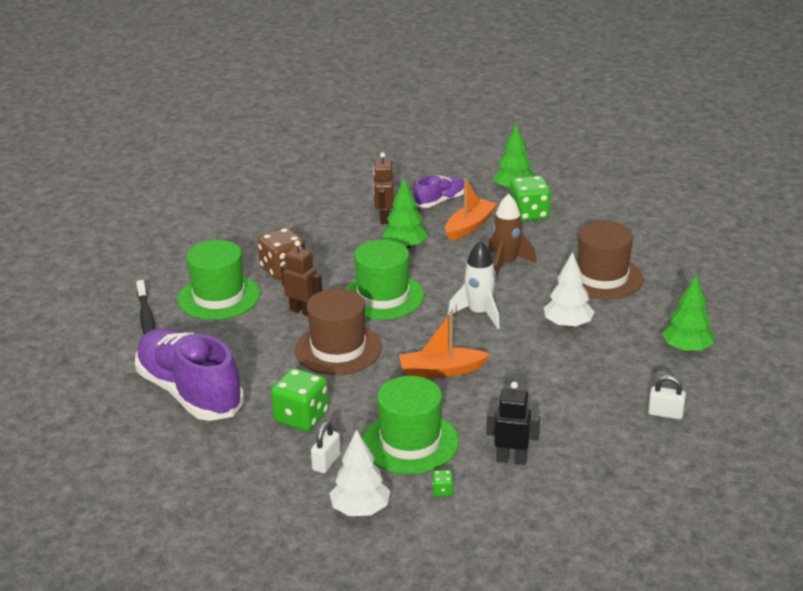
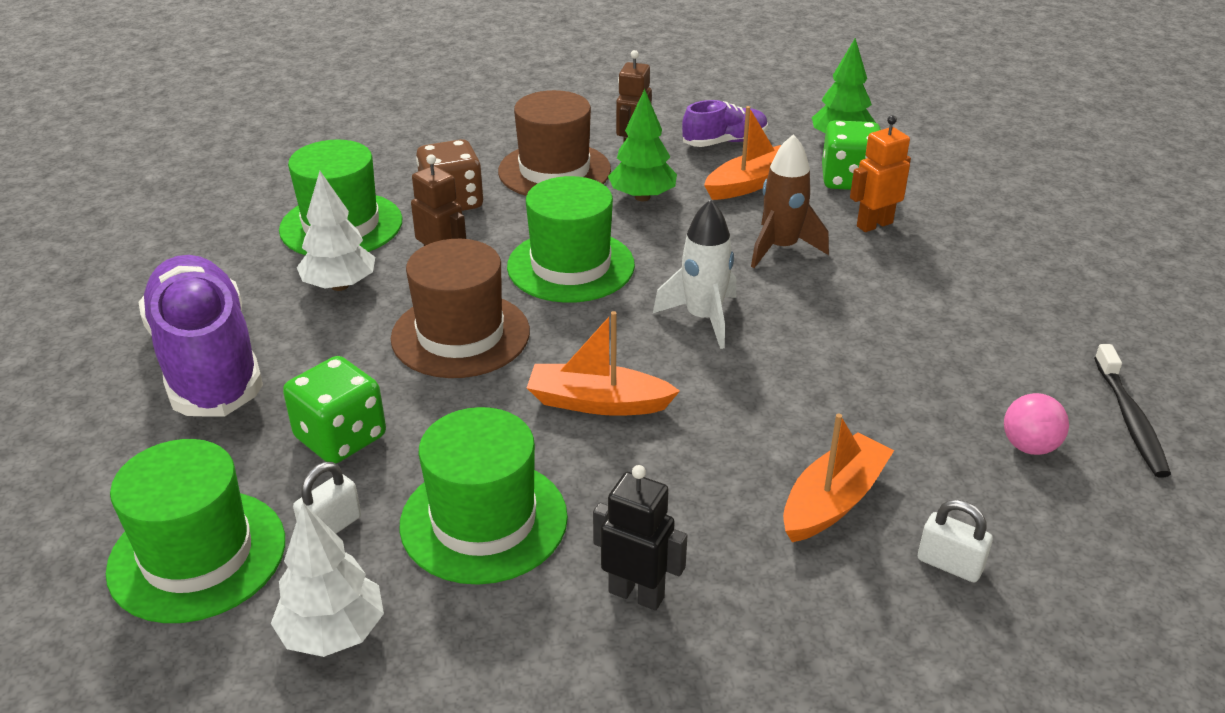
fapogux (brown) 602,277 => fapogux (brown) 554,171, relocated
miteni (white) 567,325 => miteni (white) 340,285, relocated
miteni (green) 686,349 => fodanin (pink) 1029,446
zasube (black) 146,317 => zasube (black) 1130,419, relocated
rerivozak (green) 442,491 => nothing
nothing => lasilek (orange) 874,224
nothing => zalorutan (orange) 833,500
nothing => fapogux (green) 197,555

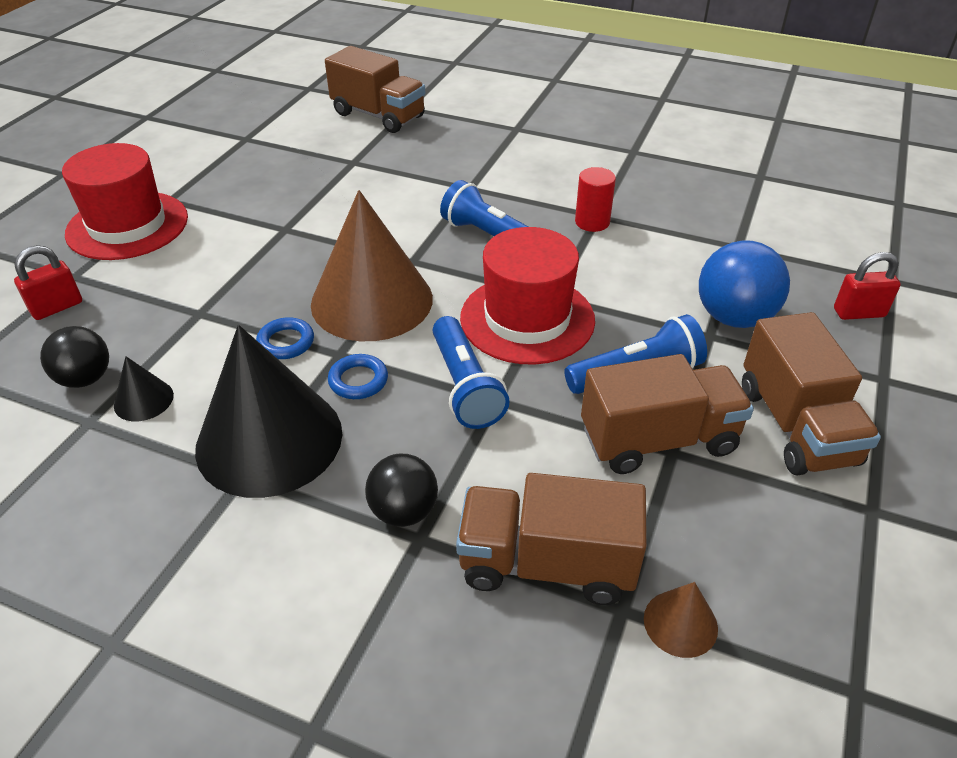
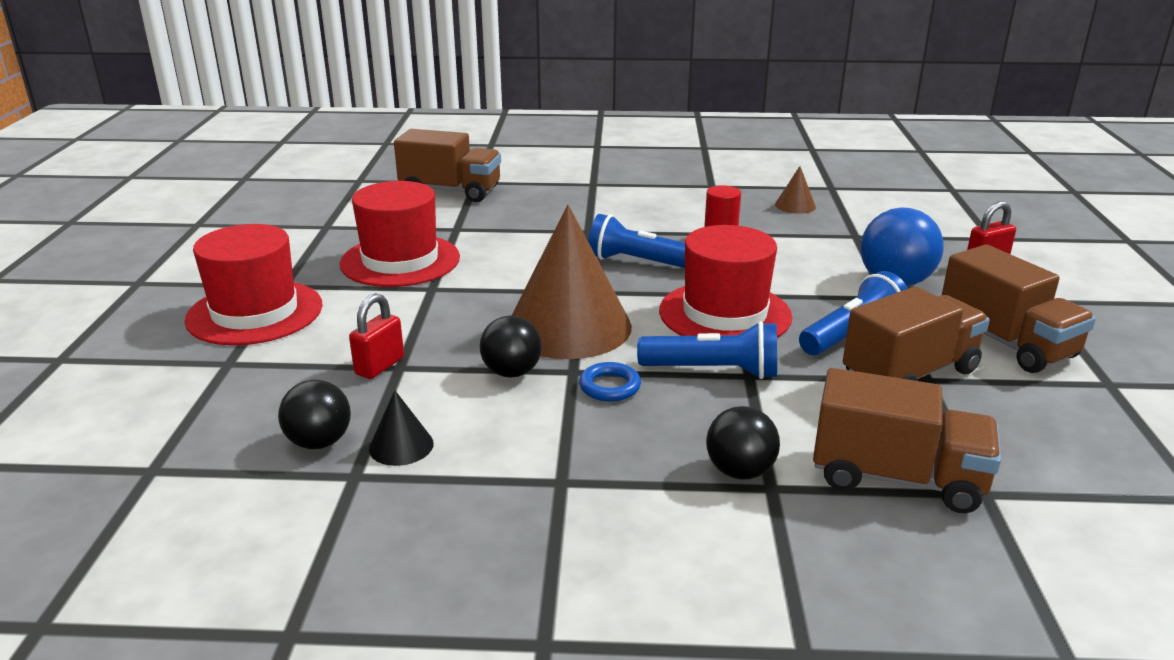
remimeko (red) 57,307 => remimeko (red) 379,366, relocated
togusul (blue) 465,386 => togusul (blue) 713,371, 45 degrees counterclockwise
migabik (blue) 286,342 => fodanin (black) 511,372
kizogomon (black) 269,439 => nothing
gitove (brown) 546,564 => gitove (brown) 897,478, 150 degrees counterclockwise
kizogomon (brown) 680,623 => kizogomon (brown) 795,205, relocated
nothing => fapogux (red) 400,261

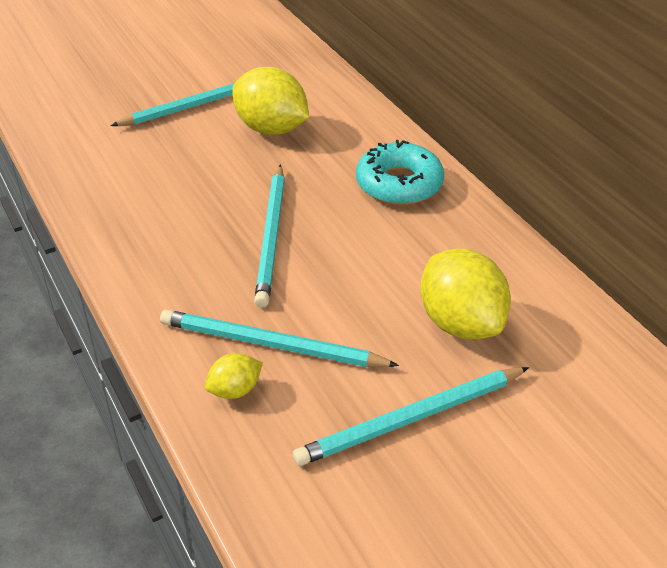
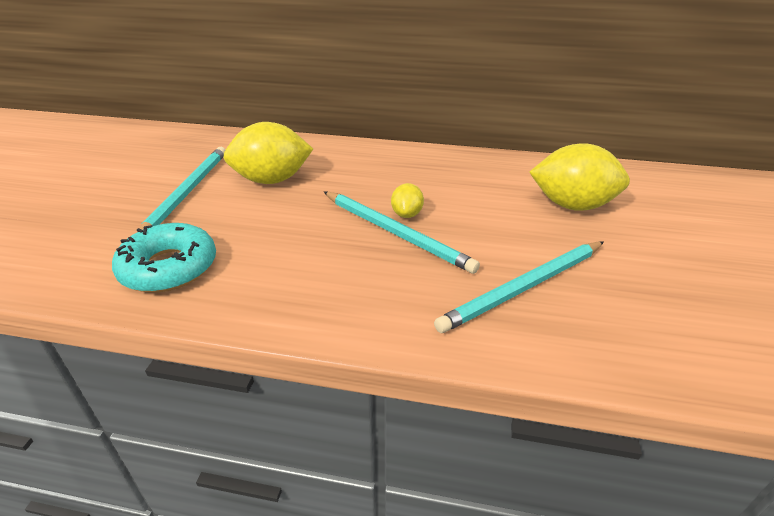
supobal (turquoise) 399,184 => supobal (turquoise) 169,267, relocated
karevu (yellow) 235,390 => karevu (yellow) 407,214, relocated
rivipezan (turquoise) 410,419 => nothing

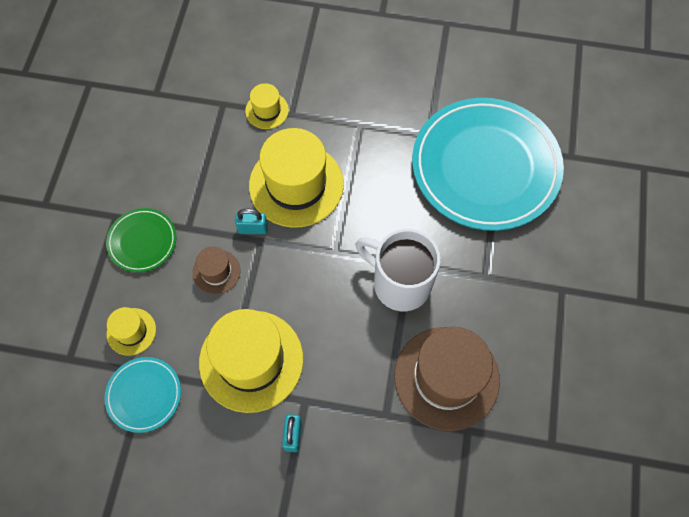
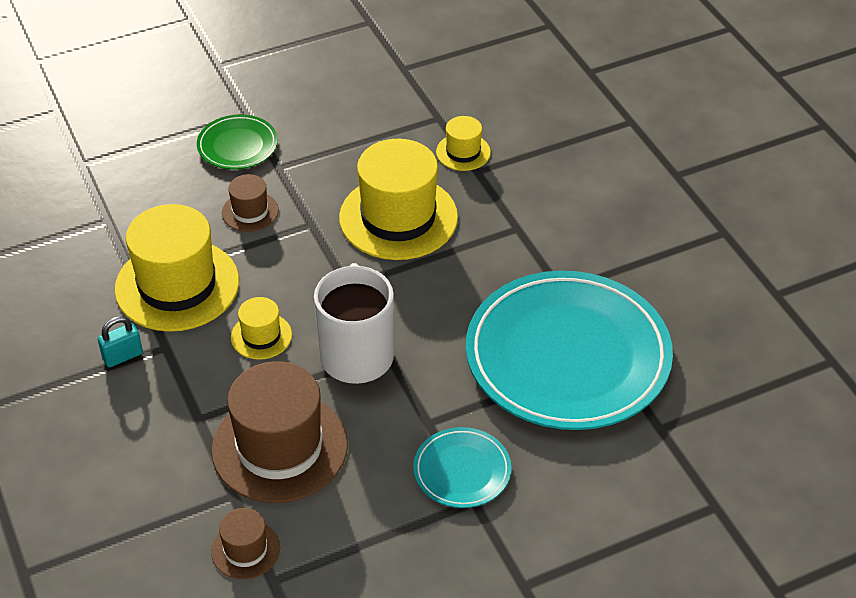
remimeko (turquoise) 253,228 => nothing
fapogux (yellow) 131,331 => fapogux (yellow) 261,336, relocated
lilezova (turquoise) 144,395 => lilezova (turquoise) 462,471, relocated
nothing => fapogux (brown) 245,550

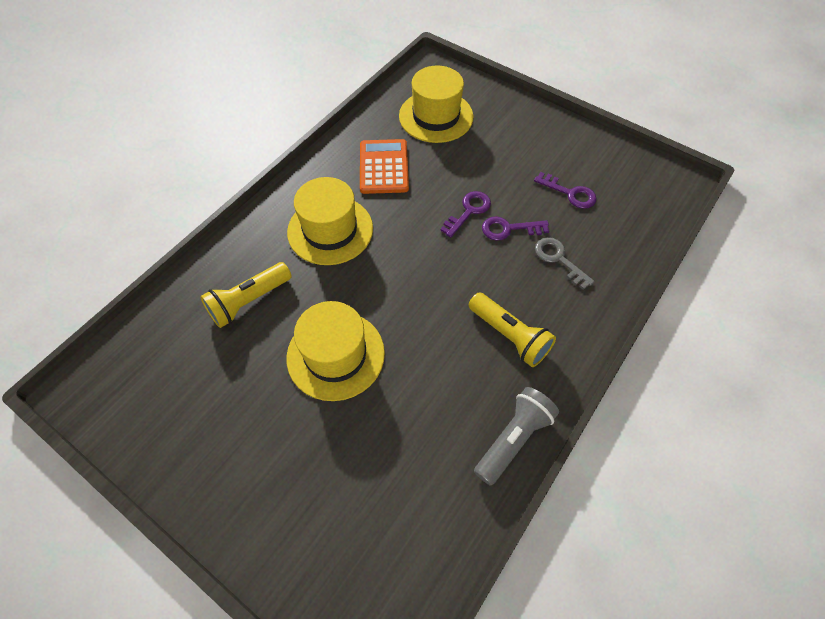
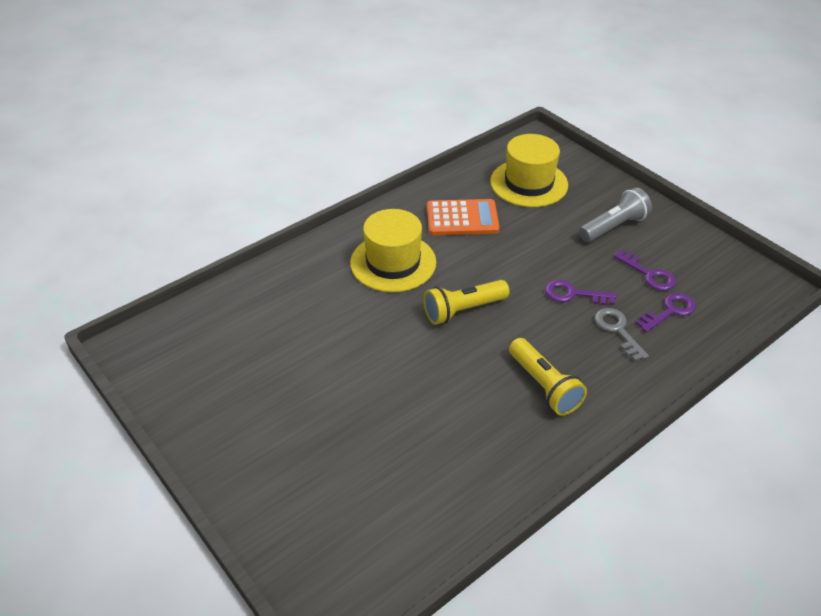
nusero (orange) 384,167 => nusero (orange) 462,218, 75 degrees clockwise
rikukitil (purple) 468,211 => rikukitil (purple) 669,311, relocated
togusul (yellow) 249,301 => togusul (yellow) 463,310, relocated
fapogux (yellow) 335,355 => nothing
togusul (grey) 513,439 => togusul (grey) 613,227, relocated

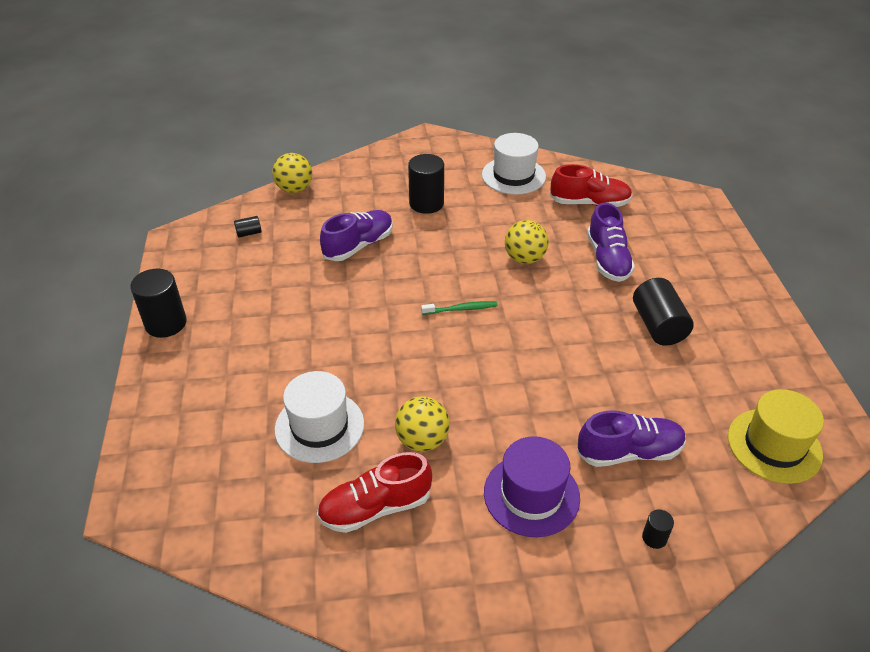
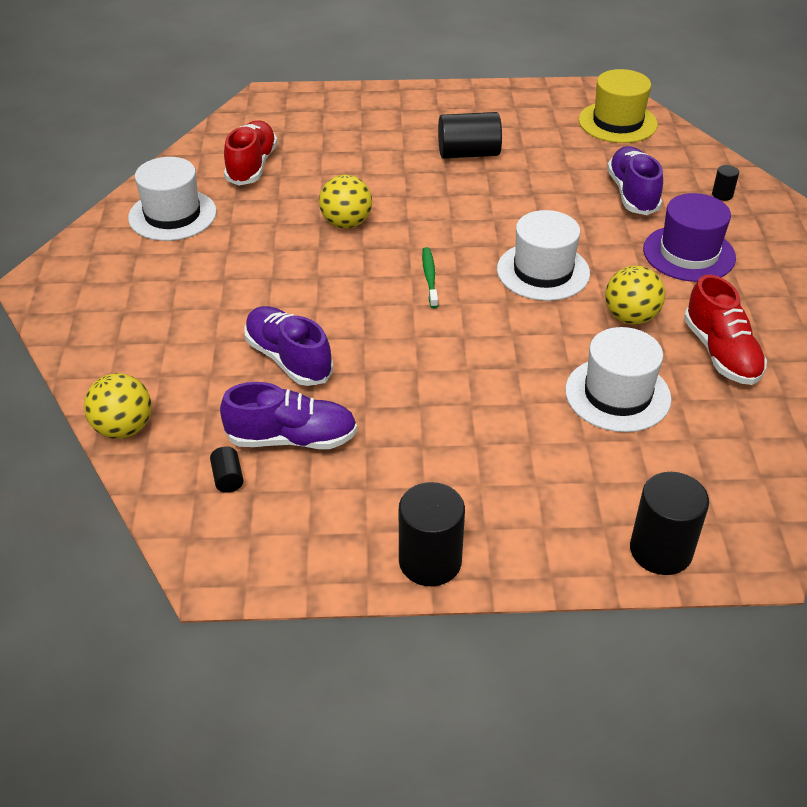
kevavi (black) 426,203 => kevavi (black) 660,550, relocated
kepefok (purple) 607,259 => kepefok (purple) 292,439, relocated
nothing => fapogux (white) 543,271

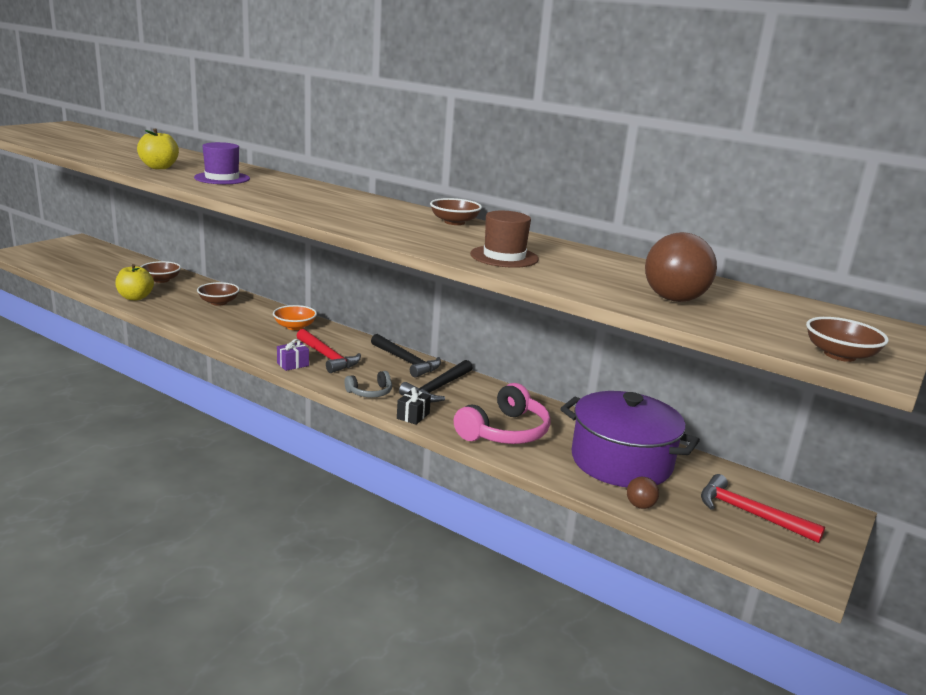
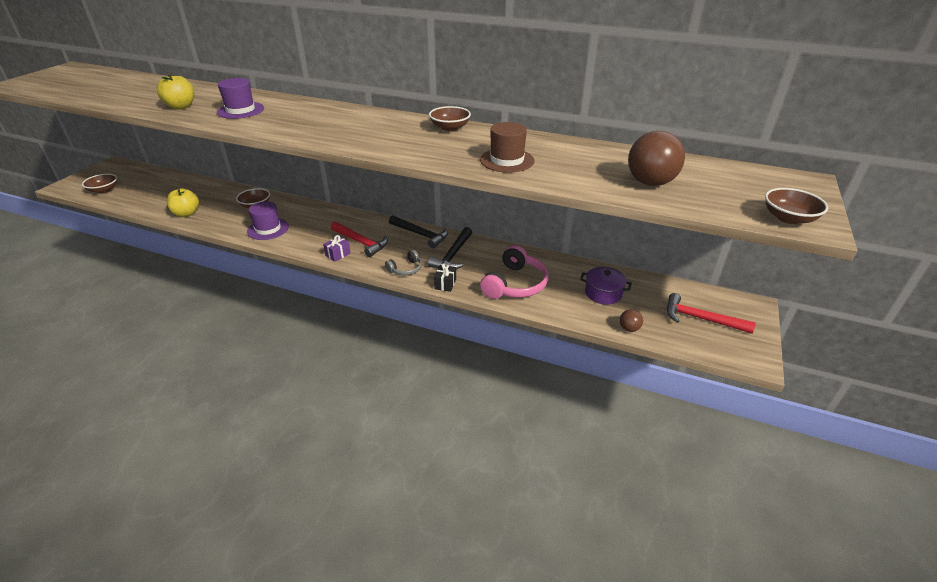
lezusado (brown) 161,280 => lezusado (brown) 104,190, relocated
lezusado (orange) 295,327 => nothing
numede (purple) 621,462 => numede (purple) 603,293, x0.51
nothing => fapogux (purple) 268,229

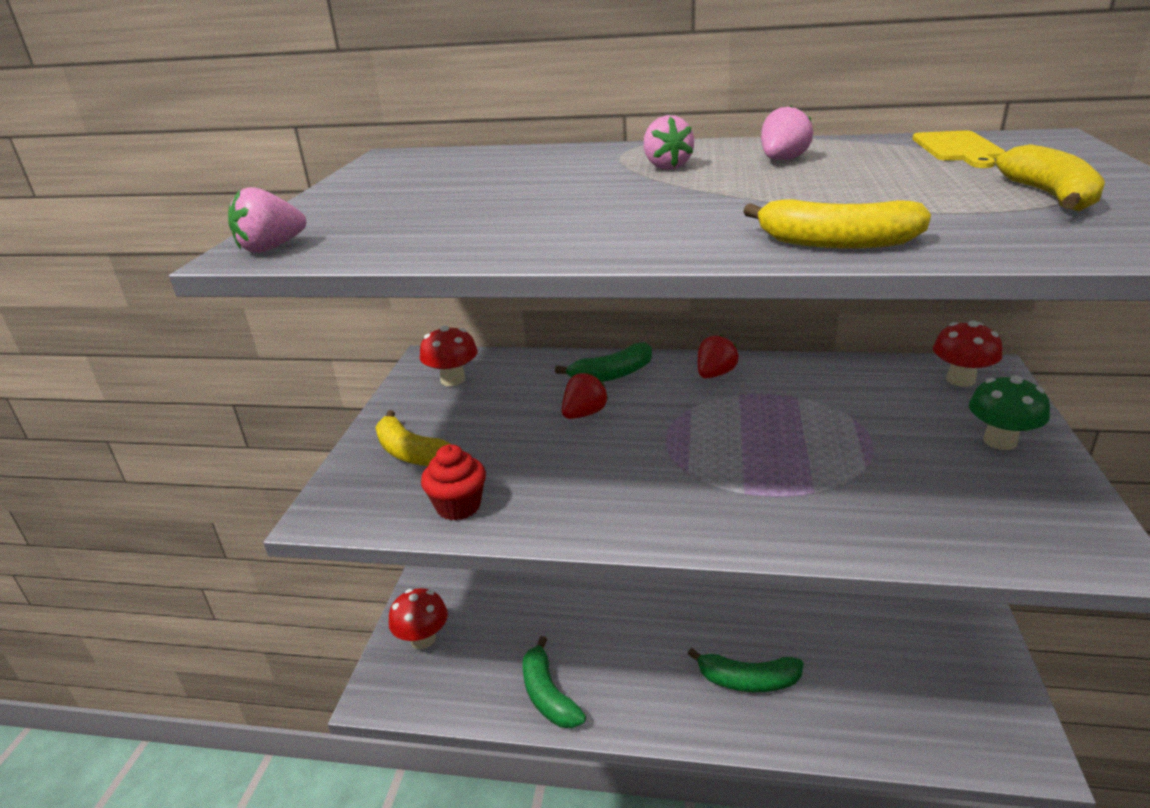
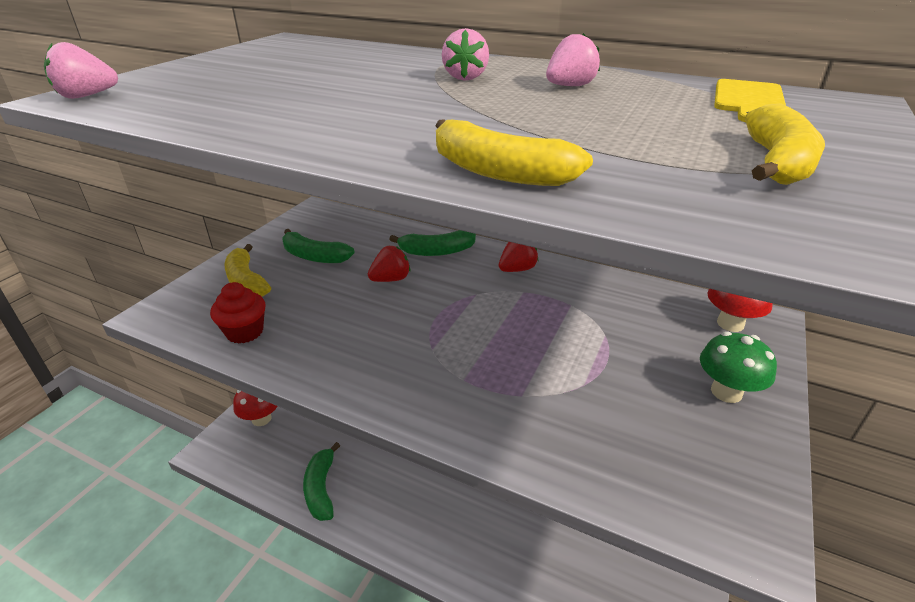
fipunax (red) 453,380 => nothing
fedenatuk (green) 748,680 => fedenatuk (green) 314,256, relocated

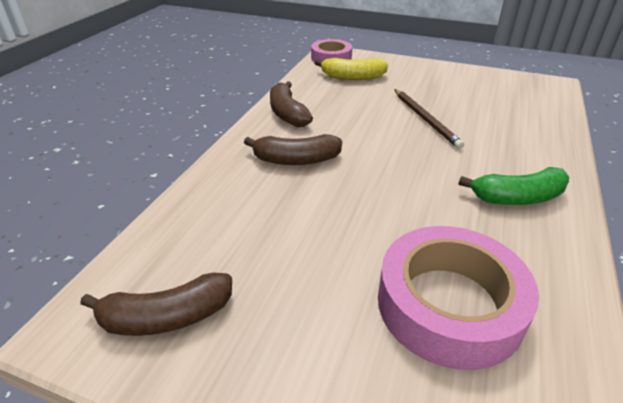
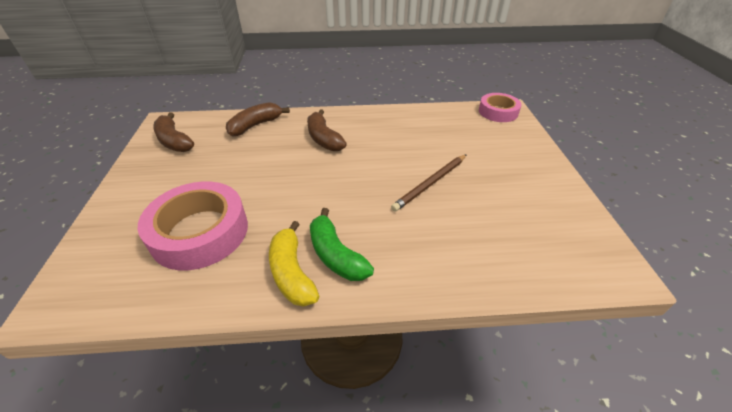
fedenatuk (yellow) 352,77 => fedenatuk (yellow) 292,273, relocated
fedenatuk (brown) 287,113 => fedenatuk (brown) 255,125, relocated

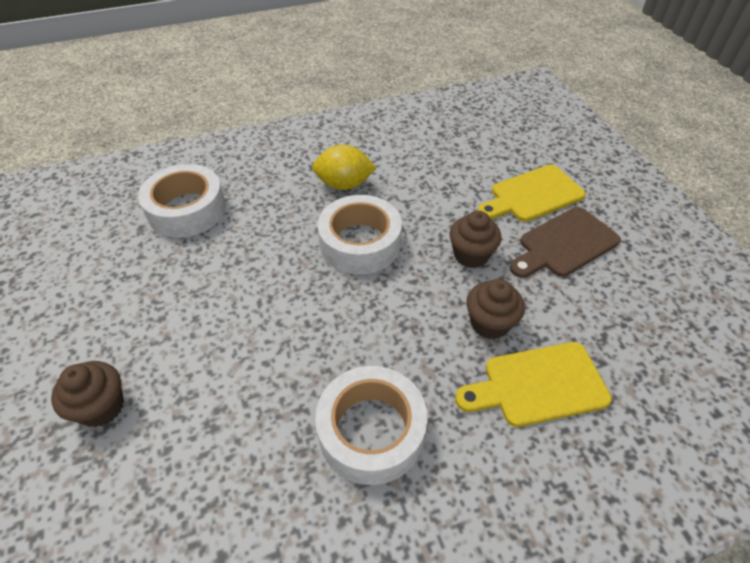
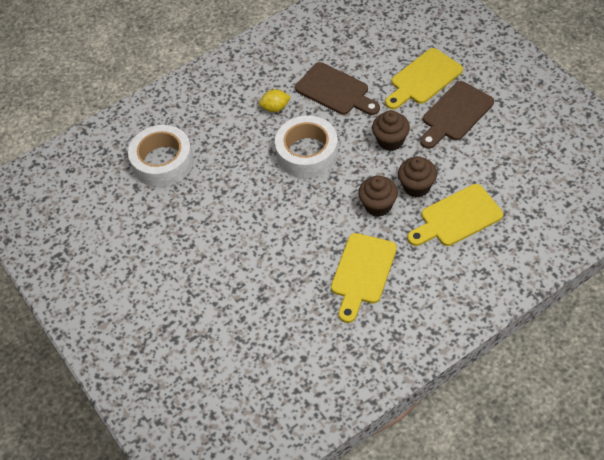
karevu (yellow) 344,184 => karevu (yellow) 275,108, x0.64
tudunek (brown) 102,407 => tudunek (brown) 378,205, relocated
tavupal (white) 371,431 => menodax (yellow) 362,273
nothing => menodax (brown) 335,91

